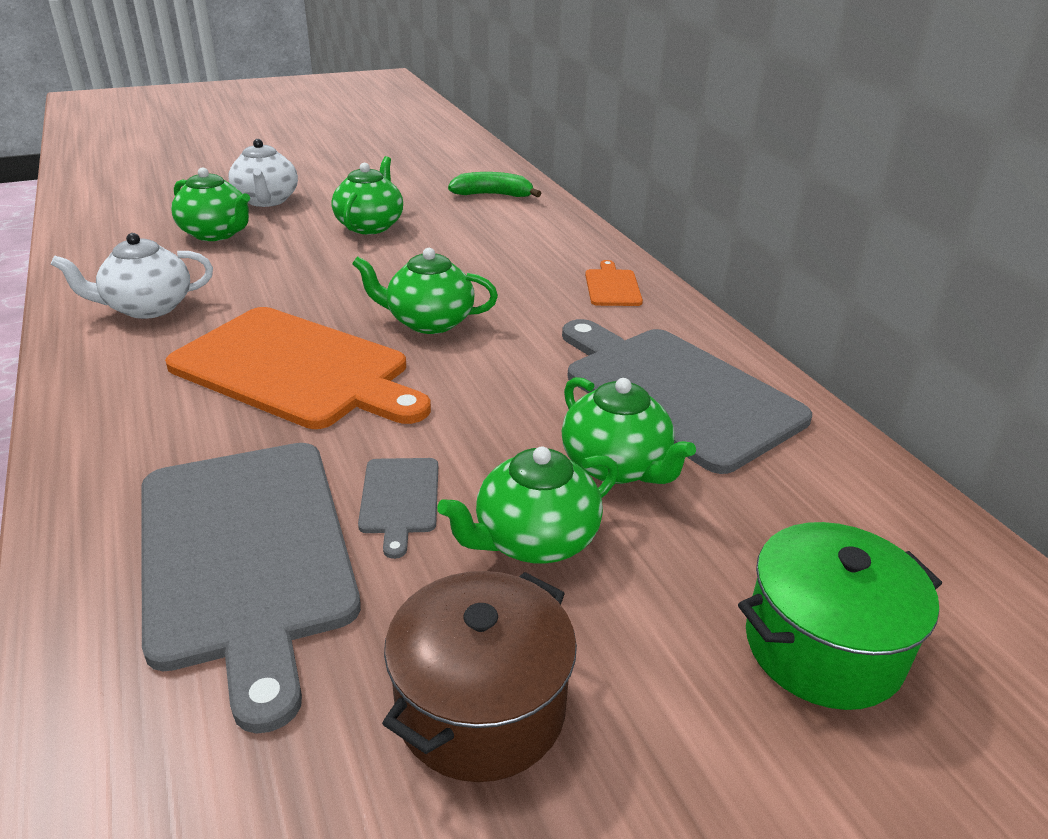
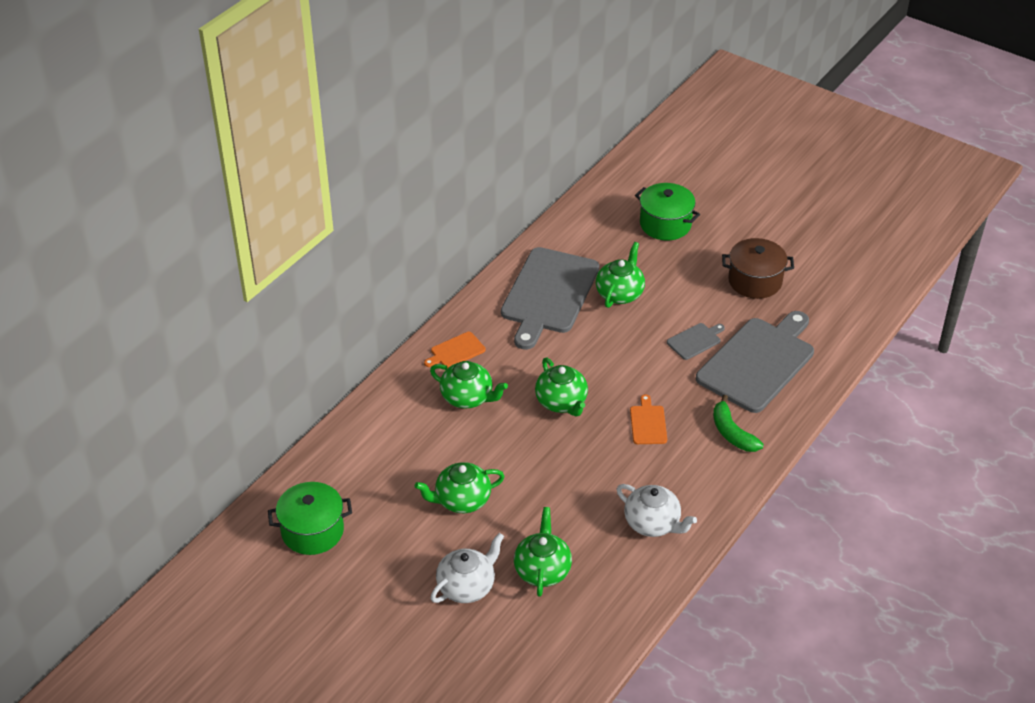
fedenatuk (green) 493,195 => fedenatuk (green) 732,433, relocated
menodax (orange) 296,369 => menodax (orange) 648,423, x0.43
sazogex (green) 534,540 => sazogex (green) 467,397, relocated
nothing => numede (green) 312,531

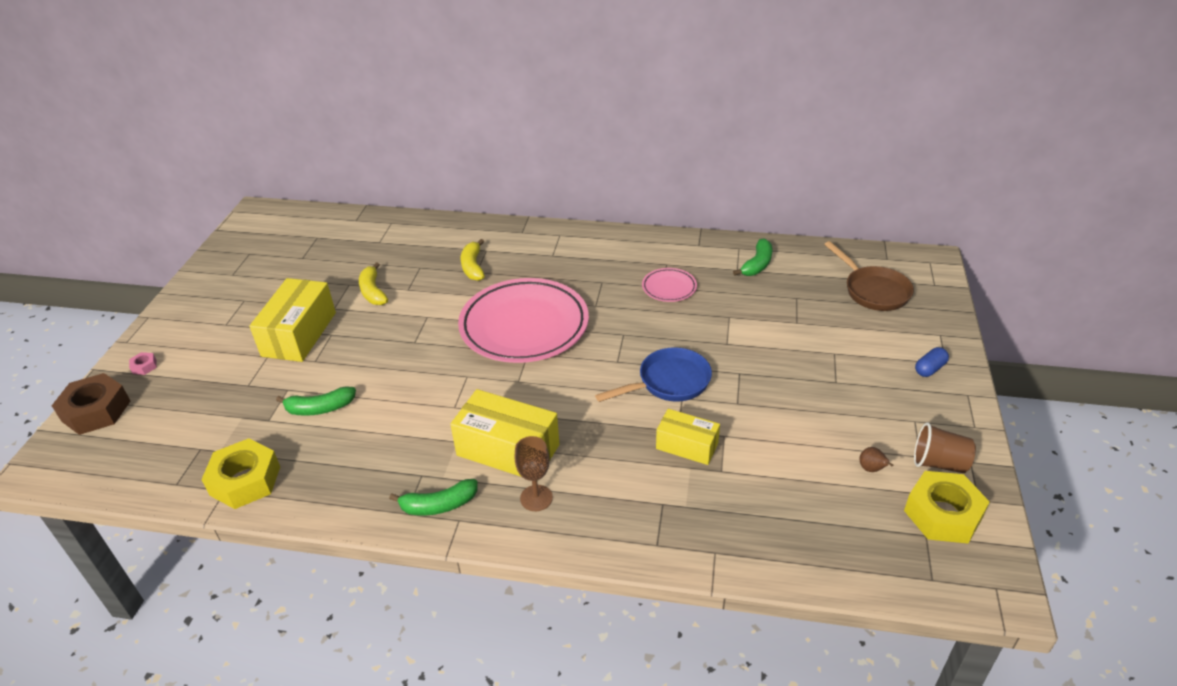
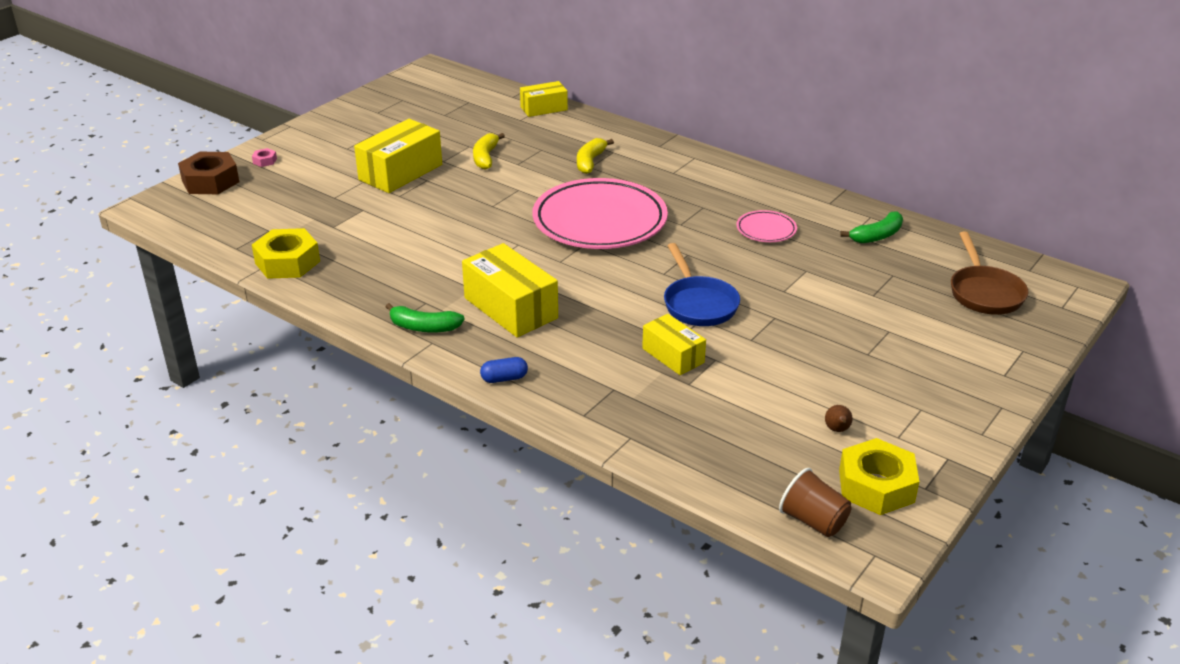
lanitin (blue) 669,382 => lanitin (blue) 698,304, 75 degrees clockwise
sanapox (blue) 929,369 => sanapox (blue) 504,378, relocated
fedenatuk (green) 320,408 => nothing
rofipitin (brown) 939,463 => rofipitin (brown) 813,521, relocated
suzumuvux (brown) 536,498 => nothing
nothing => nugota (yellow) 544,108

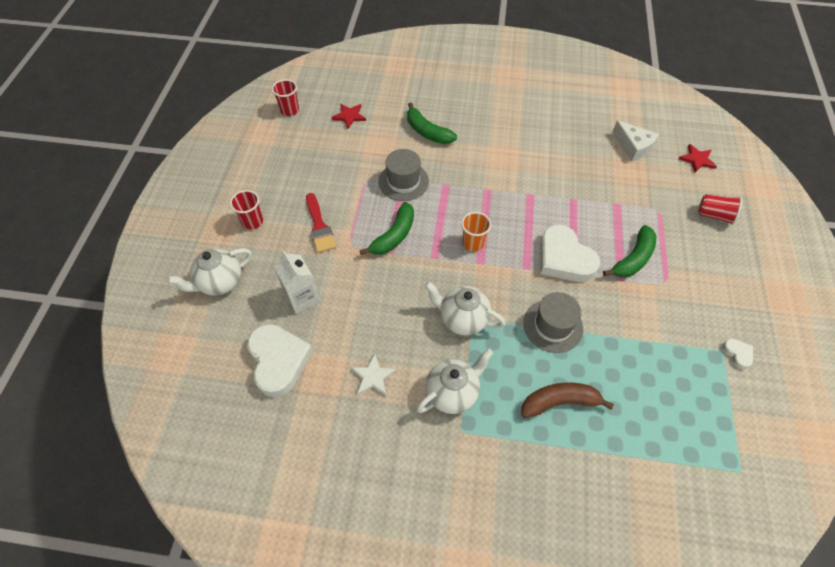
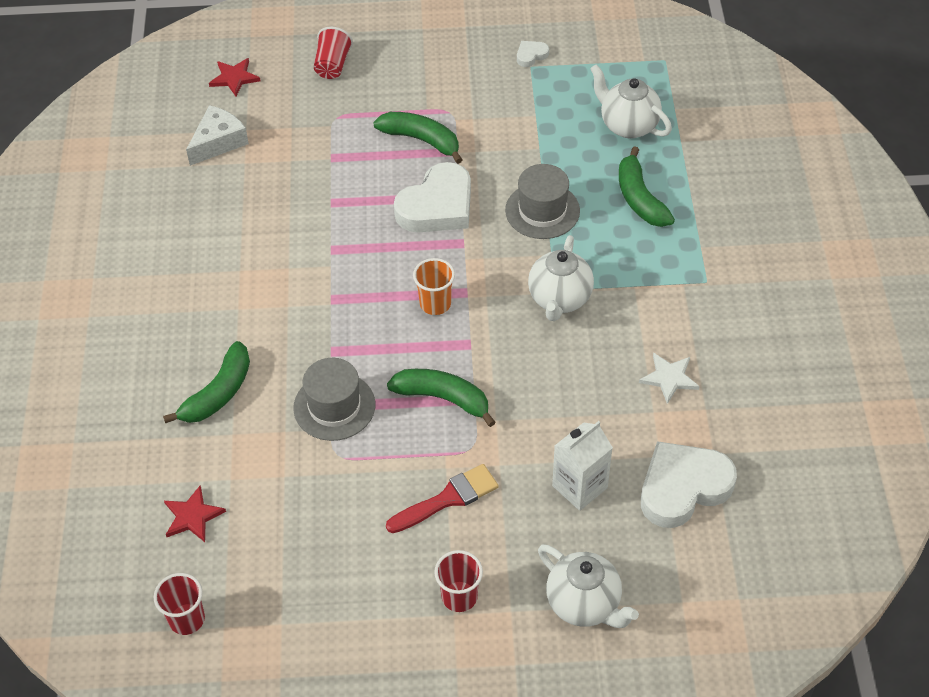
sazogex (white) 452,392 => sazogex (white) 628,125, relocated
fedenatuk (brown) 559,402 => fedenatuk (green) 640,198

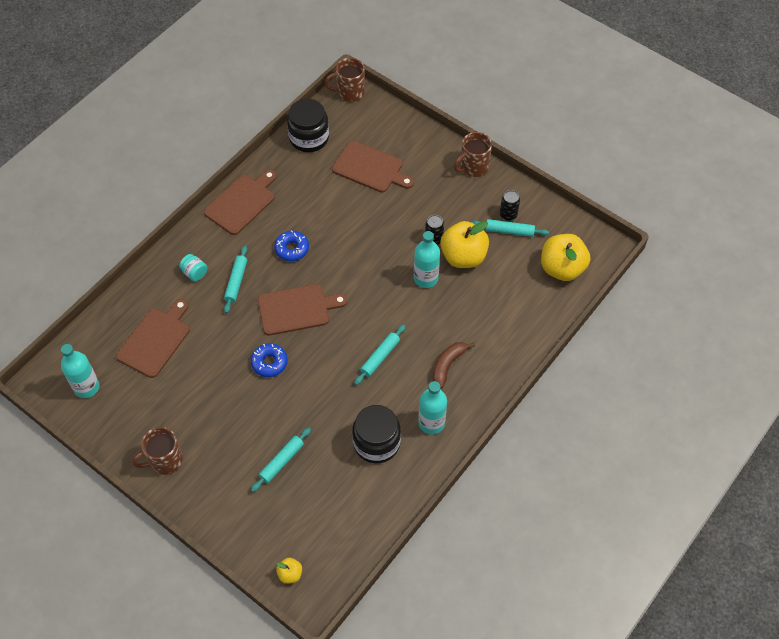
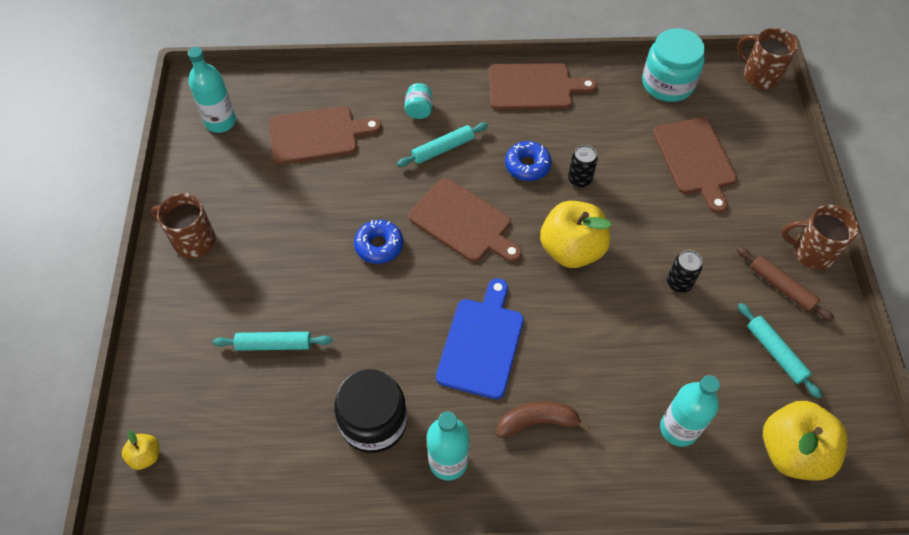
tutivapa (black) 309,138 => tutivapa (turquoise) 667,83
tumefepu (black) 508,214 => tumefepu (black) 579,179, relocated
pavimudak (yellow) 463,256 => pavimudak (yellow) 571,249, relocated
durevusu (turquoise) 426,278 => durevusu (turquoise) 678,429, relocated
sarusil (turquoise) 380,357 => menodax (blue) 481,343
nothing => sarusil (brown) 781,287

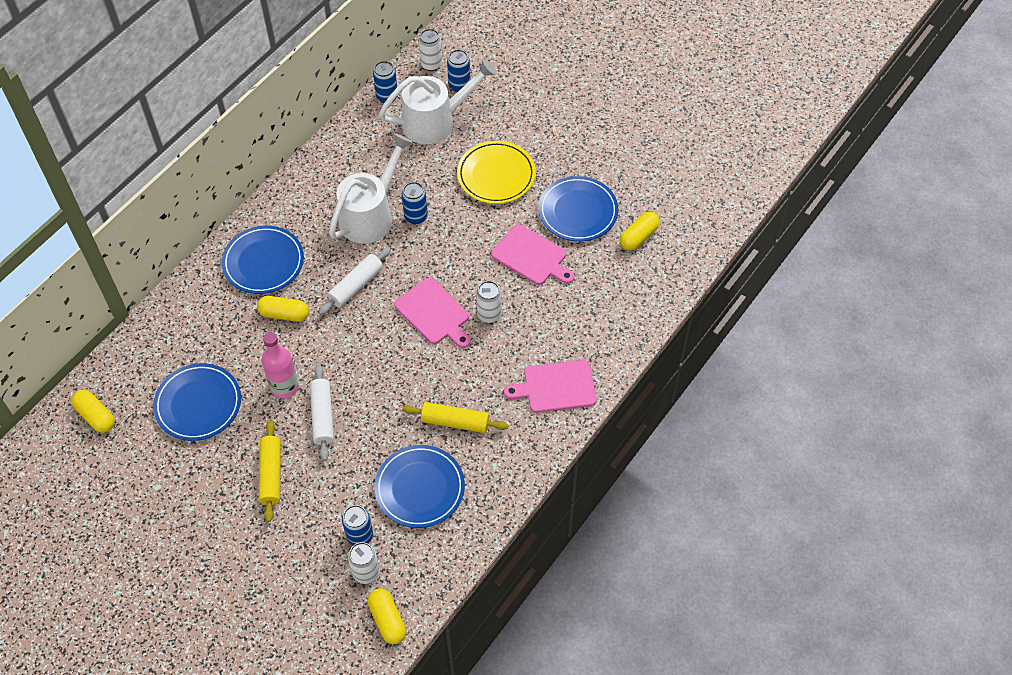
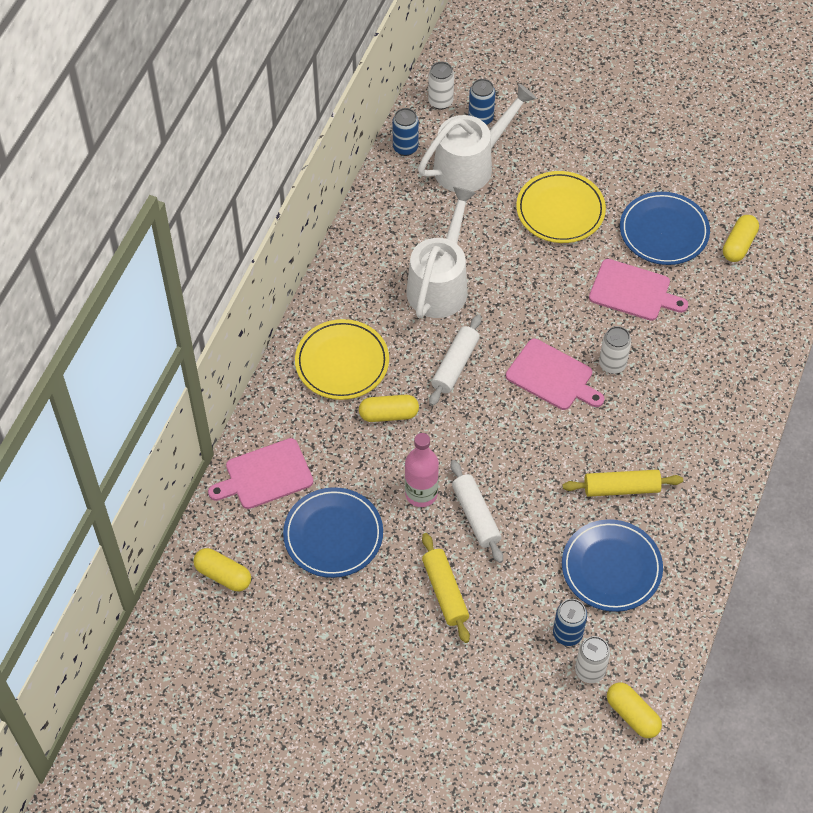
tumefepu (blue) 416,216 => nothing
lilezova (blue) 263,262 => lilezova (yellow) 342,362
menodax (pink) 556,387 => menodax (pink) 265,475, relocated

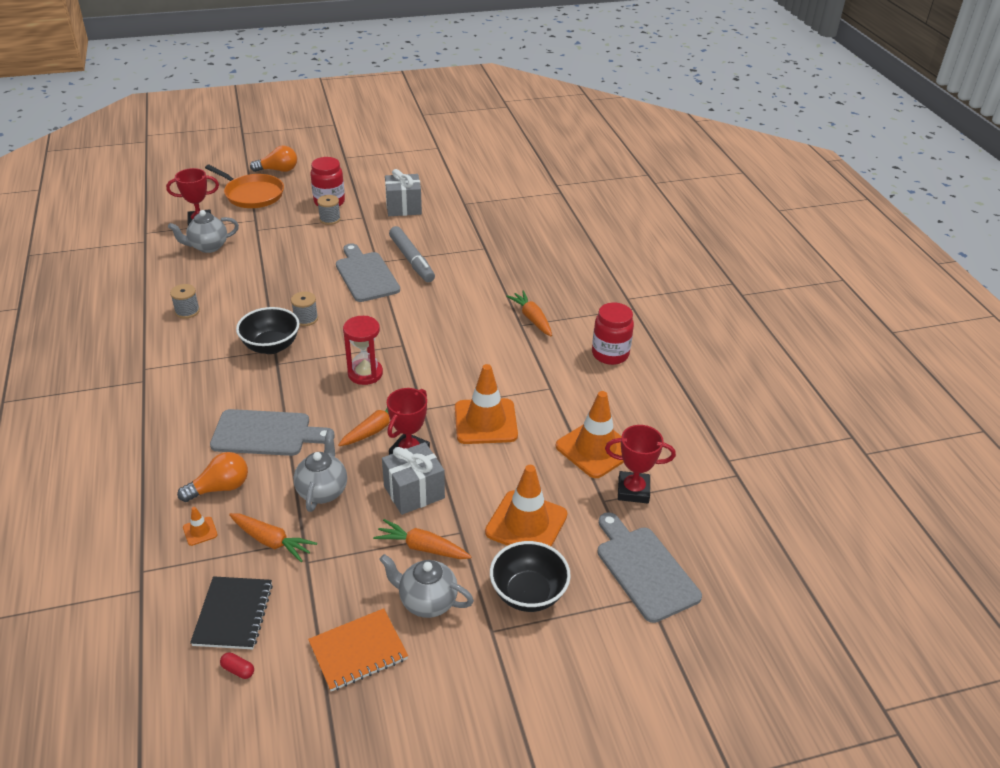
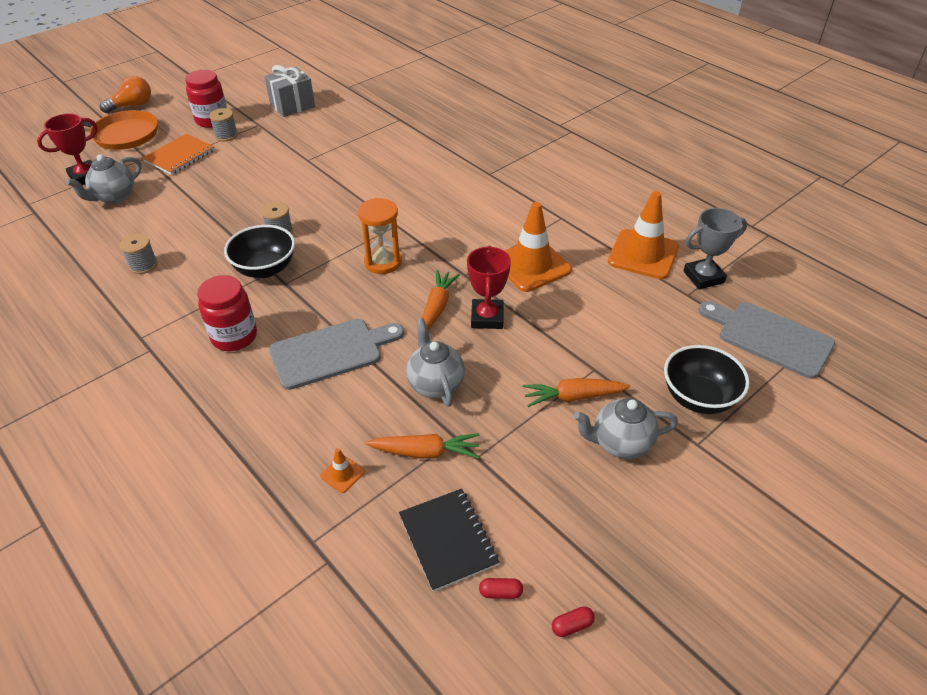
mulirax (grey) 411,260 => nothing
menodax (grey) 366,275 => nothing
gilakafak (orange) 532,318 => nothing
tutivapa (red) 610,354 => tutivapa (red) 234,336, relocated
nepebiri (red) 365,373 => nepebiri (orange) 383,262
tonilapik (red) 633,490 => tonilapik (grey) 703,277
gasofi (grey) 414,492 => nothing
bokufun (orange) 220,488 => nothing
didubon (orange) 526,523 => nothing
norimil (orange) 358,651 => norimil (orange) 180,156, relocated
nothing => sanapox (red) 572,625

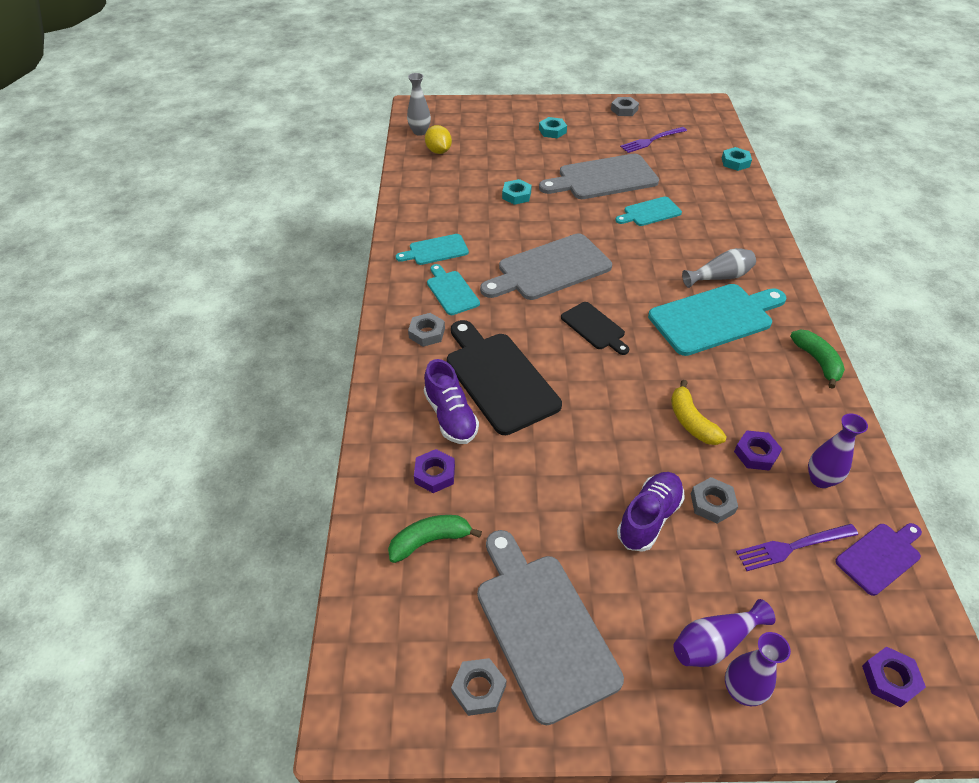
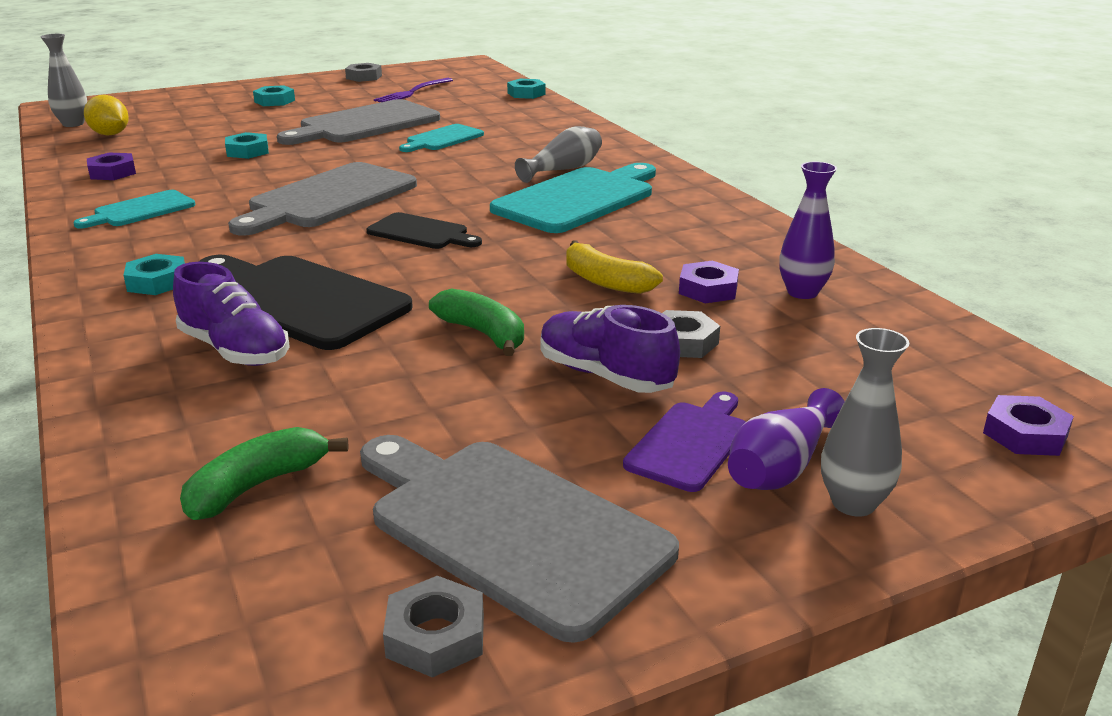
menodax (turquoise) 451,291 => nothing
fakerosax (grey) 427,333 => fakerosax (turquoise) 157,282
fedenatuk (green) 817,361 => fedenatuk (green) 483,334, relocated
fakerosax (purple) 435,474 => fakerosax (purple) 112,172, relocated
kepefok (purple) 649,518 => kepefok (purple) 605,375, 60 degrees counterclockwise
menodax (purple) 880,557 => menodax (purple) 690,443, relocated
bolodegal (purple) 792,547 => nothing
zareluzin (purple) 741,691 => zareluzin (grey) 853,503

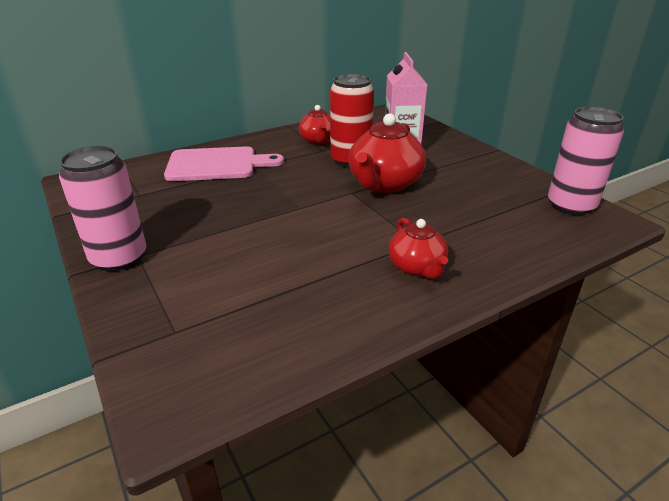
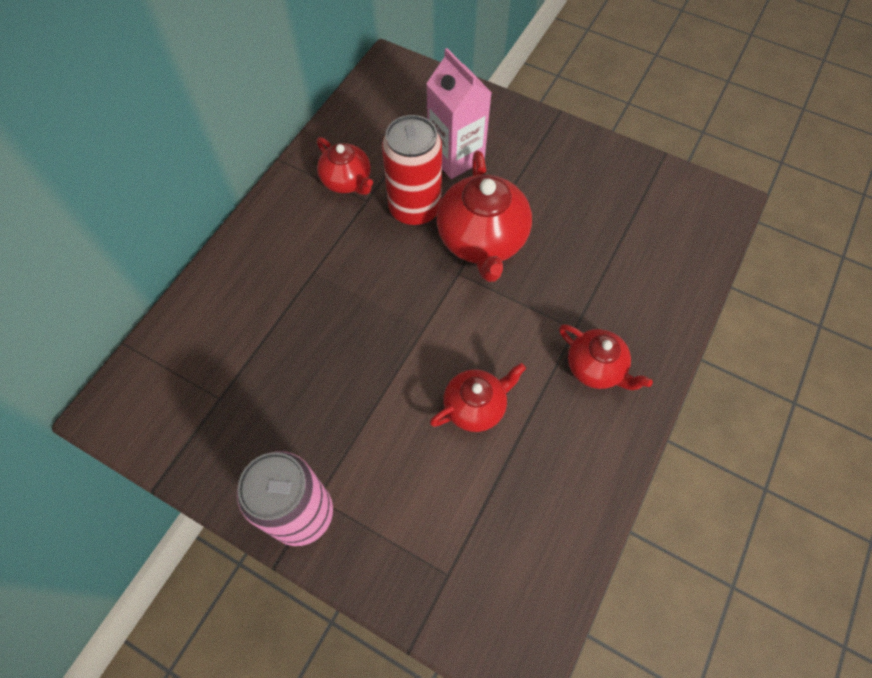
tumefepu (pink) 571,205 => nothing
menodax (pink) 216,164 => nothing
nothing => sazogex (red) 475,406

